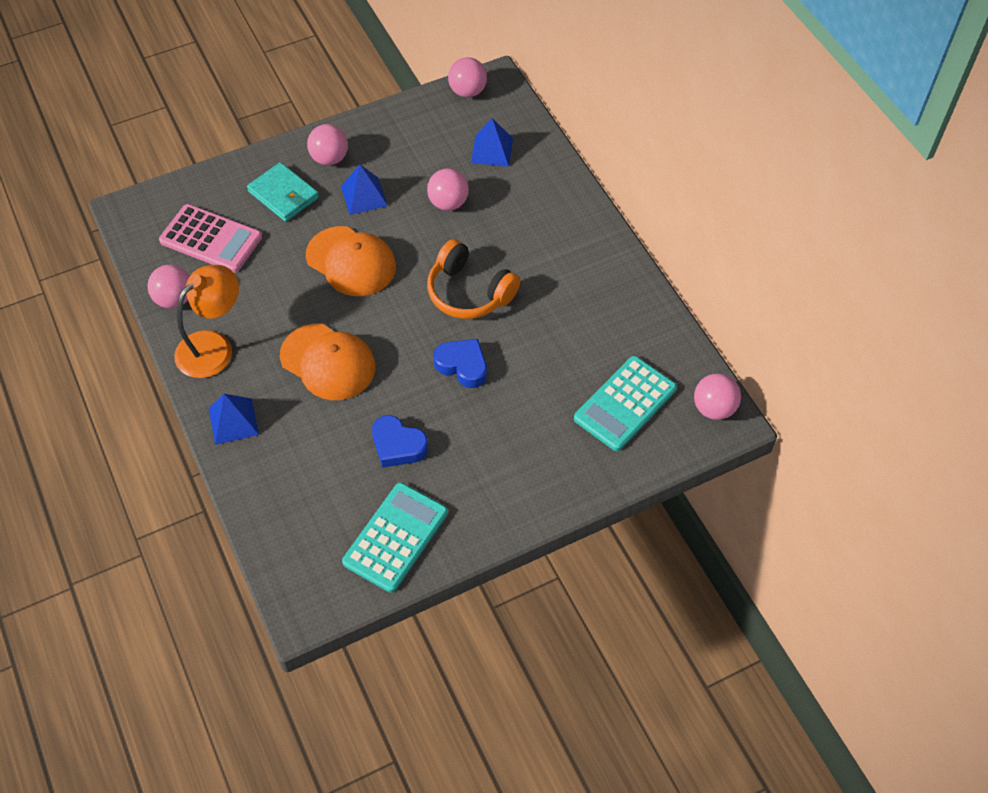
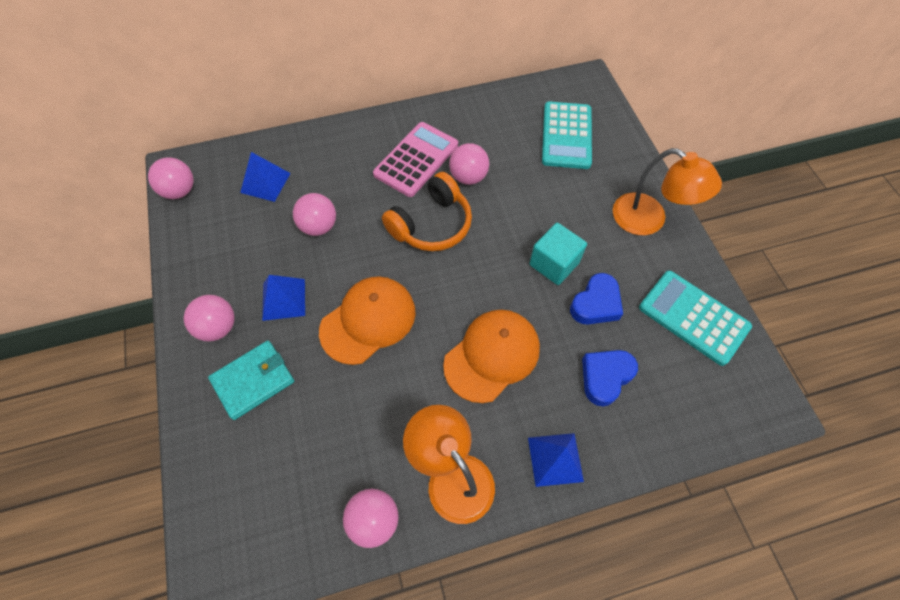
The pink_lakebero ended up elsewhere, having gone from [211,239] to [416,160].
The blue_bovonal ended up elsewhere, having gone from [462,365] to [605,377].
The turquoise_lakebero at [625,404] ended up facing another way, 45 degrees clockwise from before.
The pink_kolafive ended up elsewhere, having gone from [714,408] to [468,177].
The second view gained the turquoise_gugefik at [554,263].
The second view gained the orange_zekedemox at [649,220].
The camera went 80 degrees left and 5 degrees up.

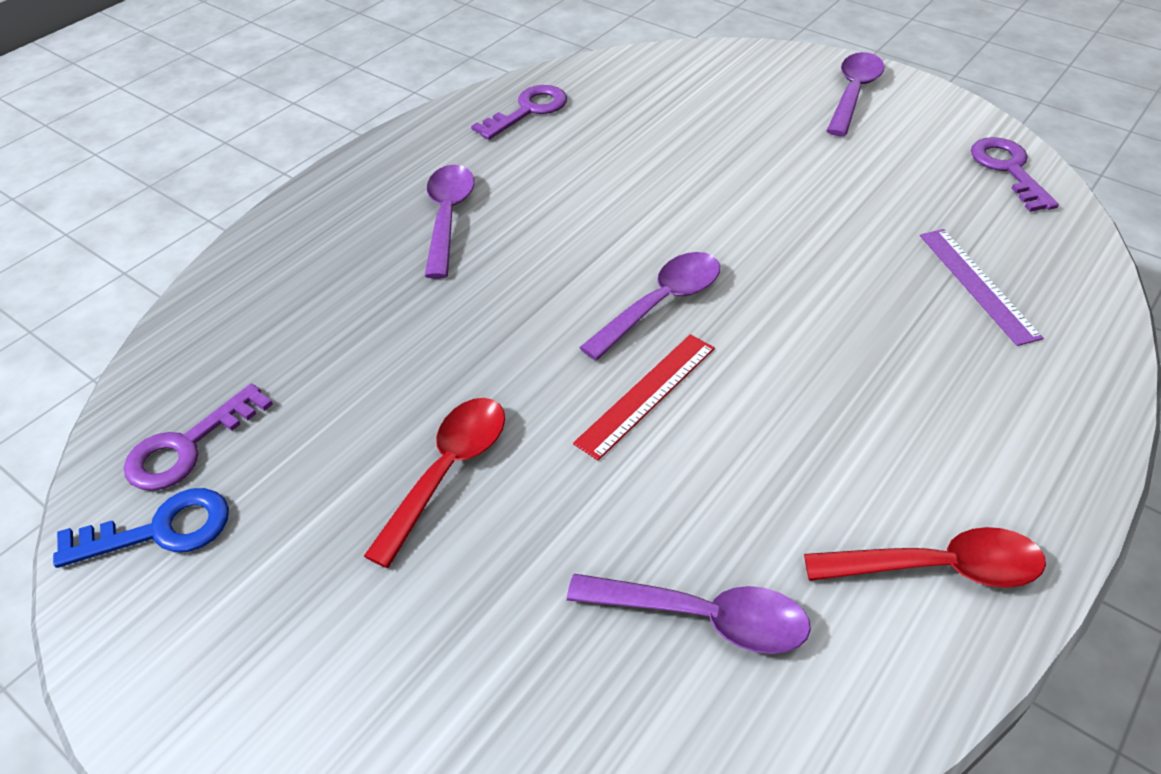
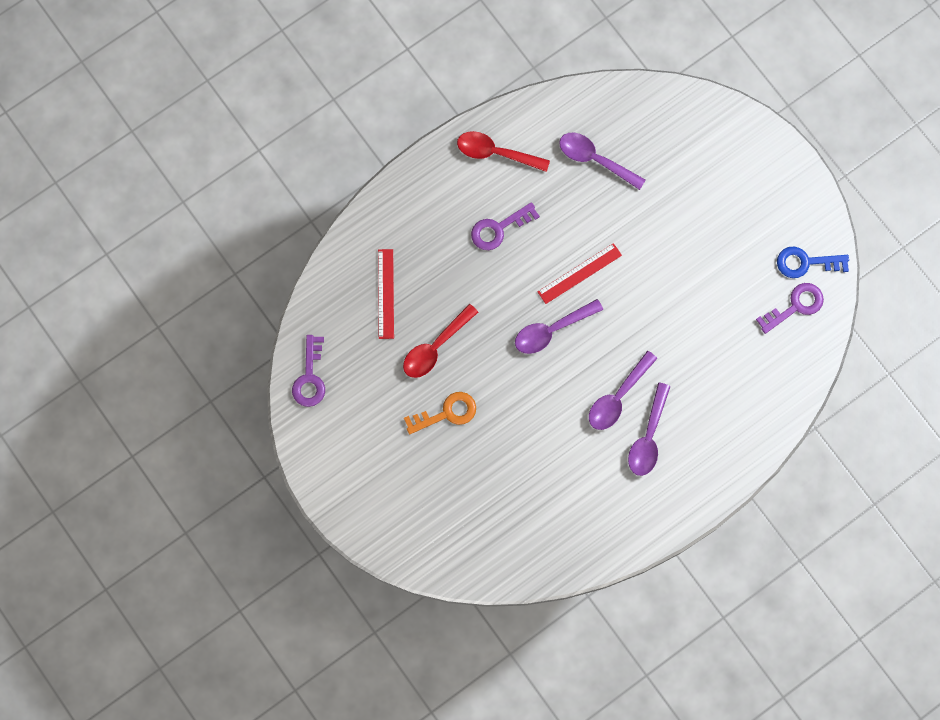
The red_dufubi ended up elsewhere, having gone from [448,471] to [435,347].
The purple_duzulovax ended up elsewhere, having gone from [528,110] to [499,228].
The purple_dufubi ended up elsewhere, having gone from [853,93] to [617,397].
What was the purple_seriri at [977,284] turned into the red_seriri at [385,294].
The second view gained the orange_duzulovax at [446,413].
The camera went 165 degrees left and 30 degrees up.

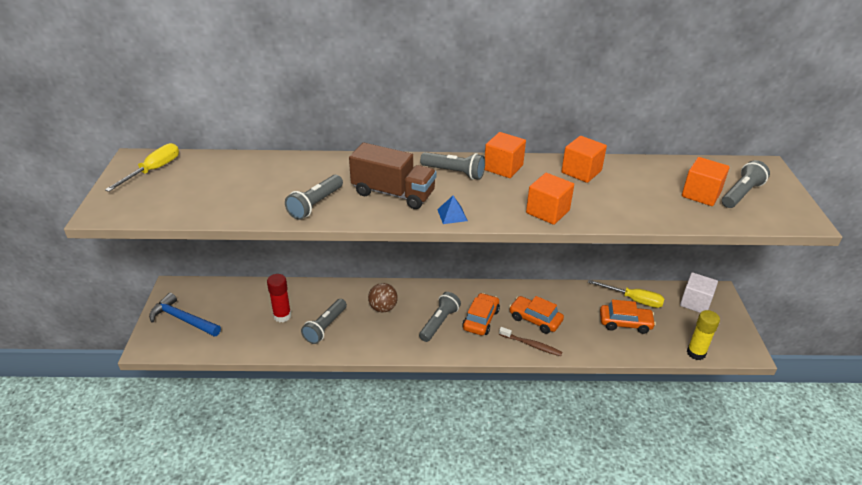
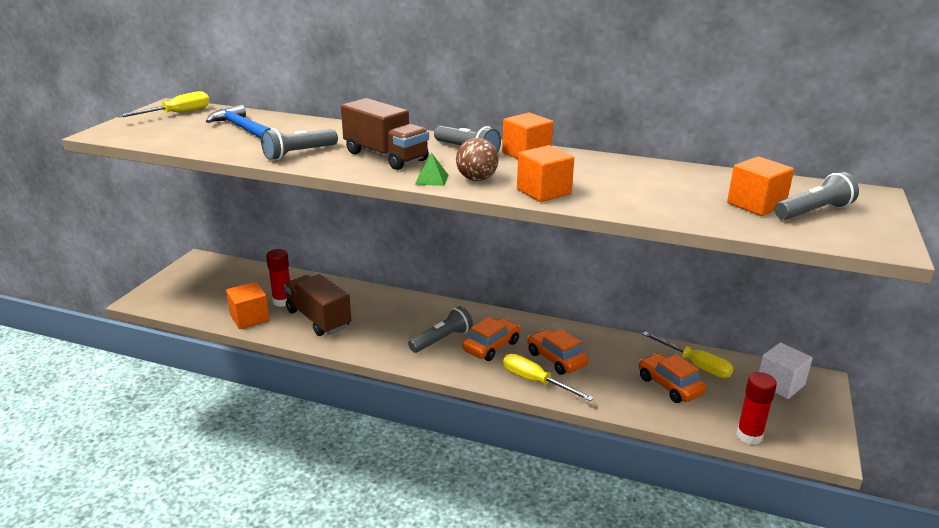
The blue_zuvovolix ended up elsewhere, having gone from [183,319] to [242,128].
Where the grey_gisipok stood at [325,327], the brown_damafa came to stand at [318,319].
The brown_kolafive ended up elsewhere, having gone from [383,308] to [476,179].
What was the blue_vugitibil at [452,215] turned into the green_vugitibil at [432,179].
Where the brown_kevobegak stood at [531,345], the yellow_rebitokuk came to stand at [535,382].
The orange_gugefik ended up elsewhere, having gone from [581,172] to [249,318].
The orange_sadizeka at [625,323] ended up facing another way, 150 degrees counterclockwise from before.
What was the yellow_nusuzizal at [696,353] turned into the red_nusuzizal at [749,436].
The camera went 20 degrees right and 10 degrees down.

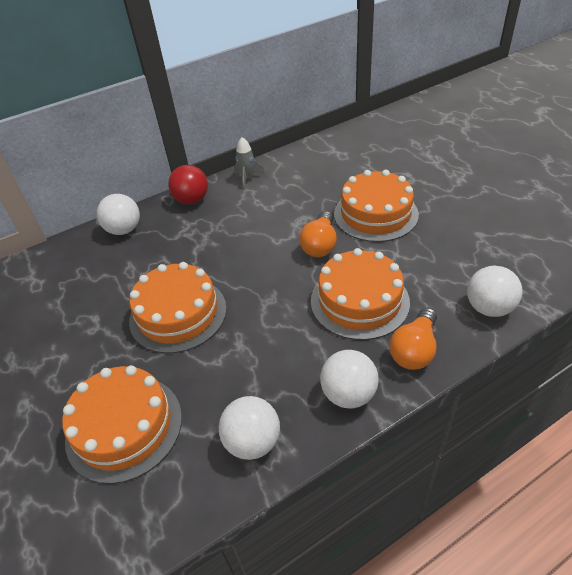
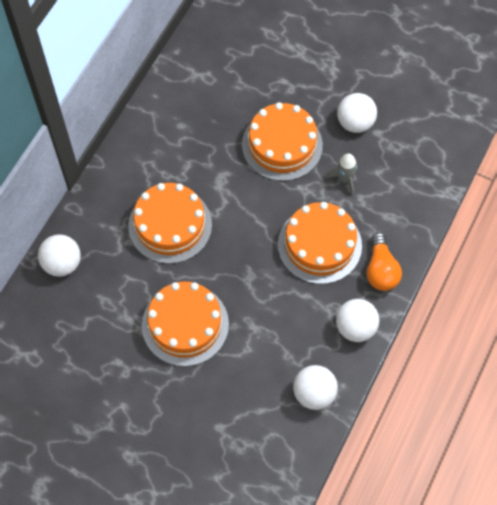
The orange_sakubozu ended up elsewhere, having gone from [124,427] to [170,225].
The second view lost the red_kolafive at [192,200].
The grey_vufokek ended up elsewhere, having gone from [248,179] to [344,179].
The second view lost the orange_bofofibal at [320,244].
The white_kolafive ended up elsewhere, having gone from [488,308] to [355,123].
The camera went 35 degrees left and 20 degrees up.

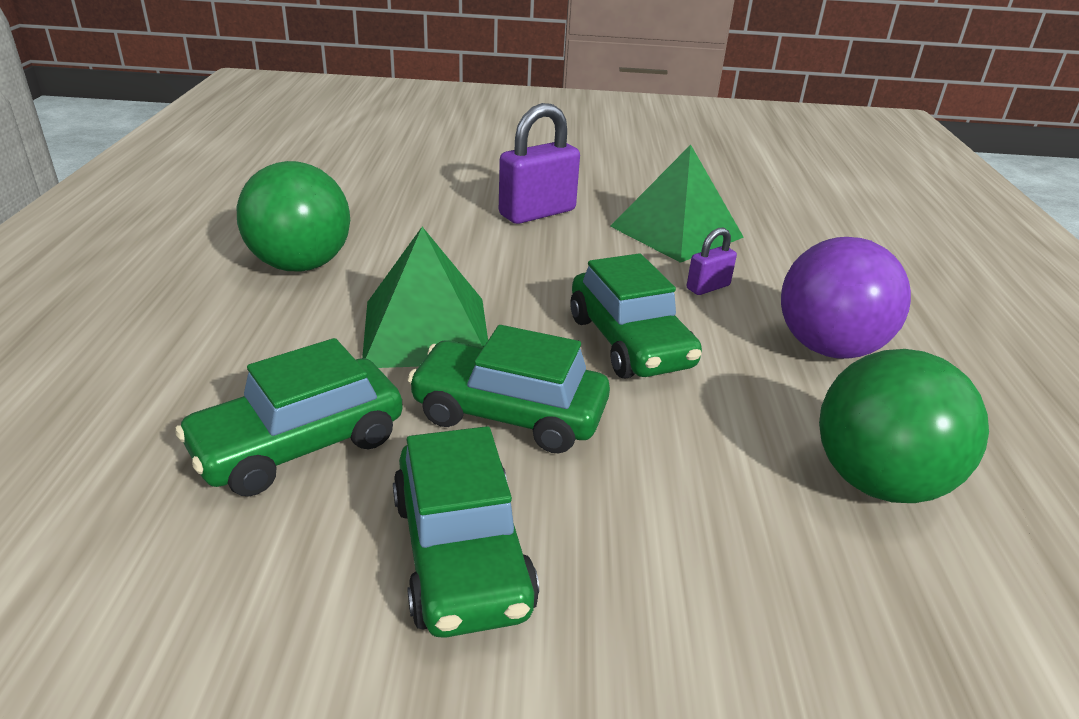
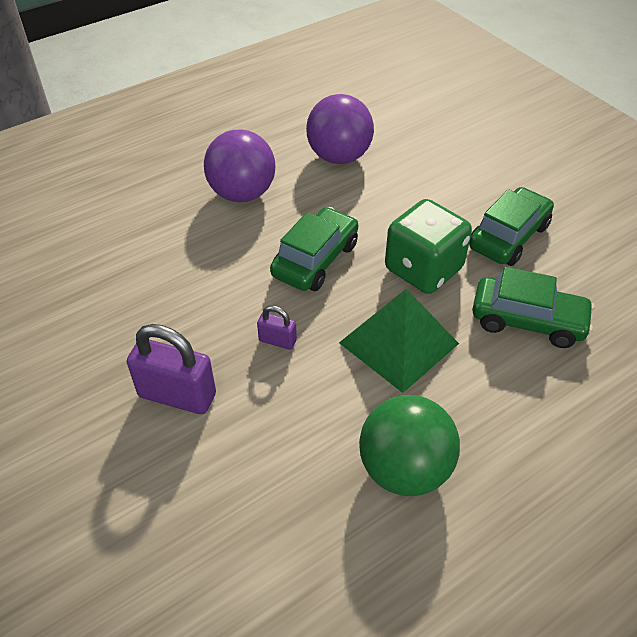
Where the green_sadizeka stood at [509,413], the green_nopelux came to stand at [423,269].
The second view lost the green_vugitibil at [676,231].
The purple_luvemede ended up elsewhere, having gone from [708,287] to [277,341].
What was the green_kolafive at [877,481] turned into the purple_kolafive at [339,157].
The camera went 125 degrees left and 15 degrees up.

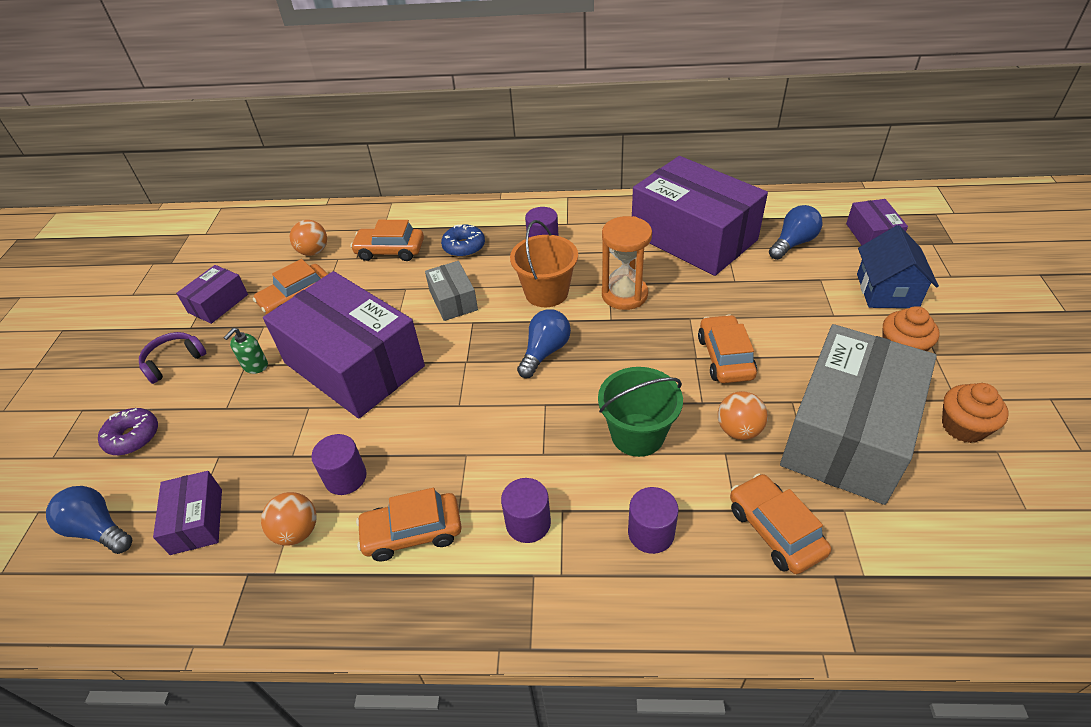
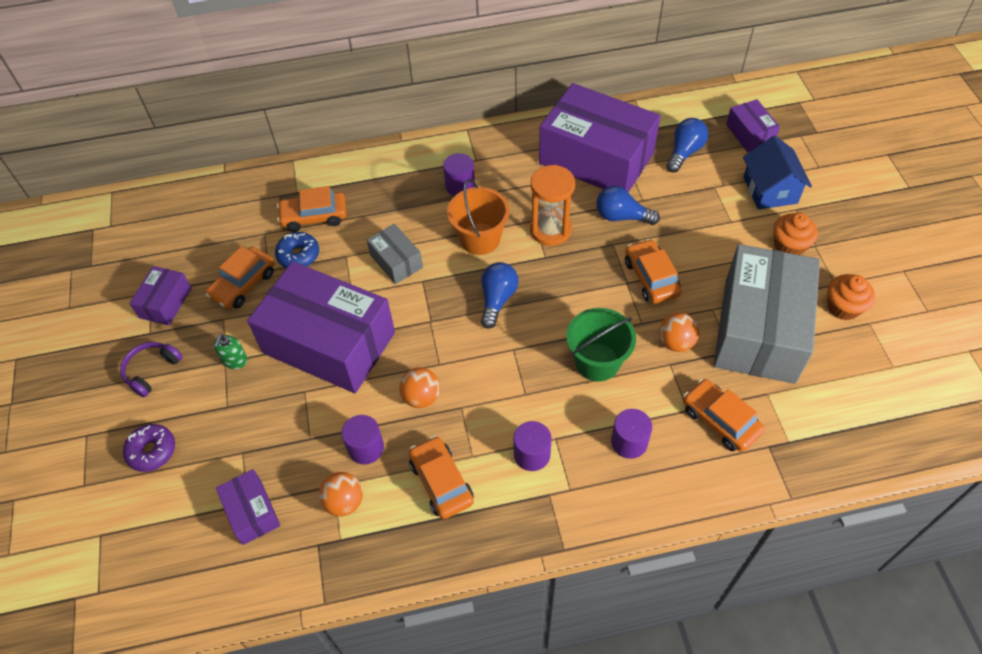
The blue_bofofibal ended up elsewhere, having gone from [98,529] to [621,216].
The orange_kolafive ended up elsewhere, having gone from [313,252] to [421,397].
The orange_sadizeka at [412,532] ended up facing another way, 90 degrees clockwise from before.
The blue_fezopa ended up elsewhere, having gone from [464,247] to [298,255].
The camera went 15 degrees left and 10 degrees up.

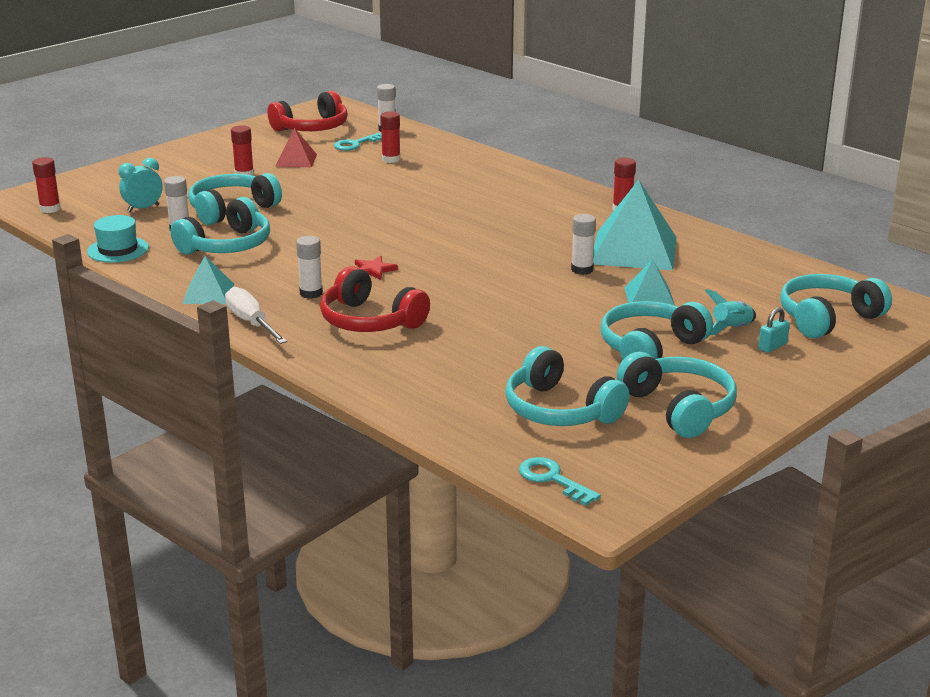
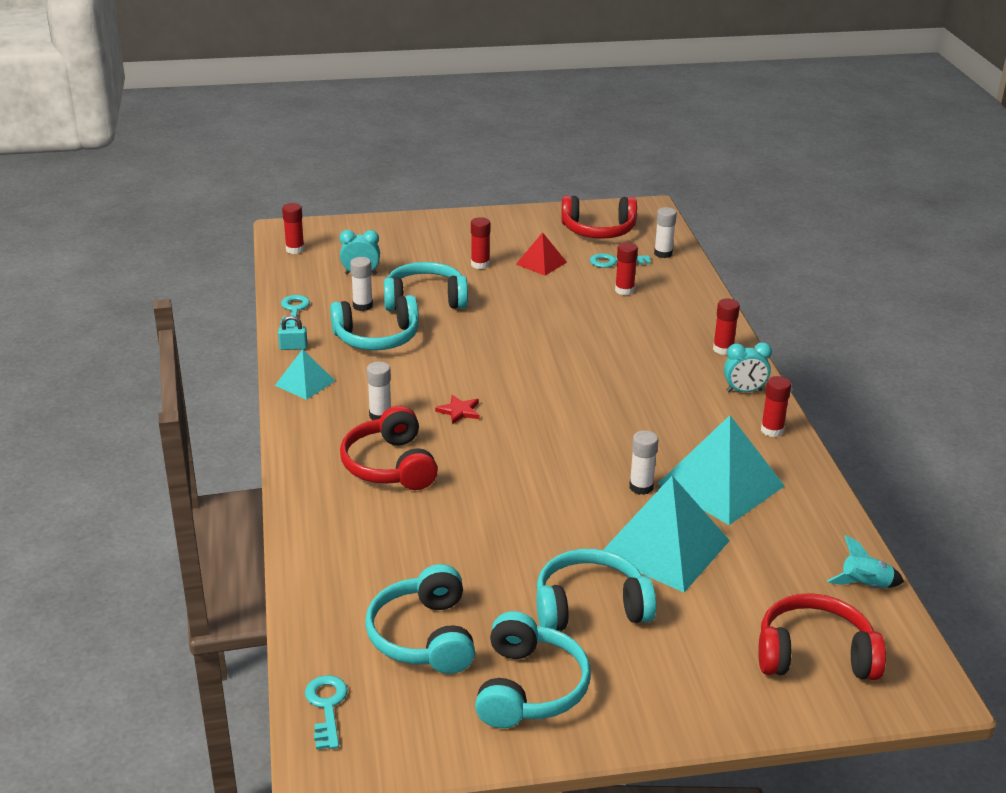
Where the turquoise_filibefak stood at [118,250], the turquoise_duzulovax came to stand at [293,310].
The second view lost the white_rebitokuk at [251,323].
The size of the turquoise_vugitibil at [649,297] changed by a factor of 1.91.
The turquoise_vufokek ended up elsewhere, having gone from [731,329] to [865,585].
The turquoise_luvemede ended up elsewhere, having gone from [772,346] to [293,347].
What was the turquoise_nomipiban at [827,318] turned into the red_nomipiban at [815,655].
The second view gained the red_nusuzizal at [723,349].
The second view gained the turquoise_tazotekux at [744,391].
The camera went 35 degrees right and 5 degrees up.

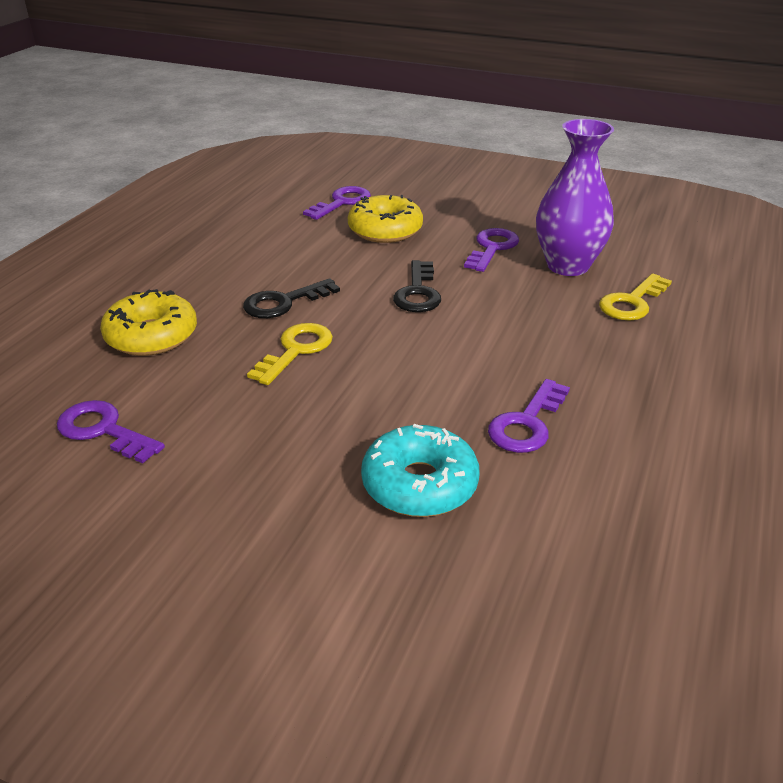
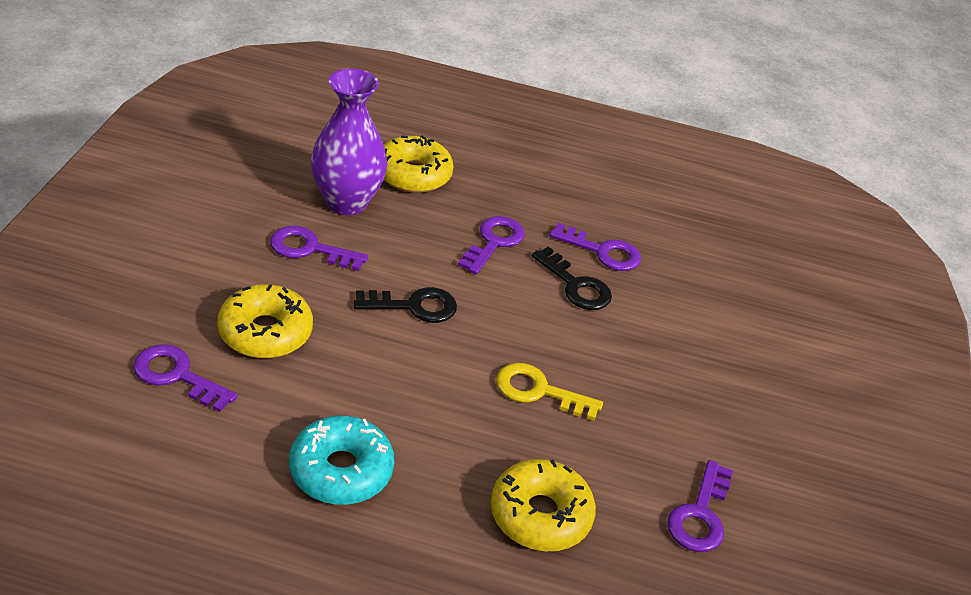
The black_duzulovax ended up elsewhere, having gone from [283,302] to [576,286].
The turquoise_fezopa ended up elsewhere, having gone from [419,484] to [341,470].
Where the yellow_duzulovax stood at [632,302], the yellow_fezopa came to stand at [413,174].
The second view gained the purple_duzulovax at [494,242].
The camera went 105 degrees left and 5 degrees up.

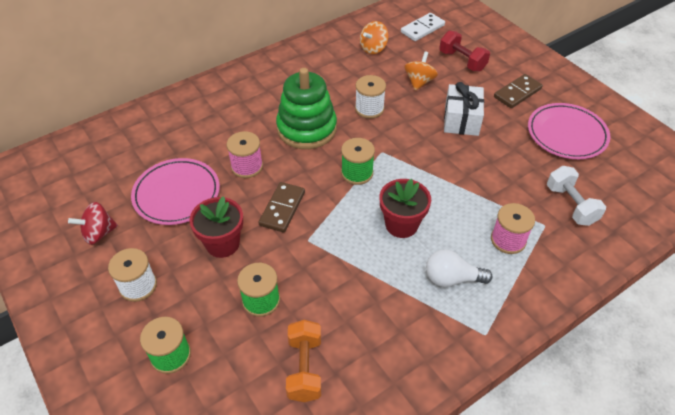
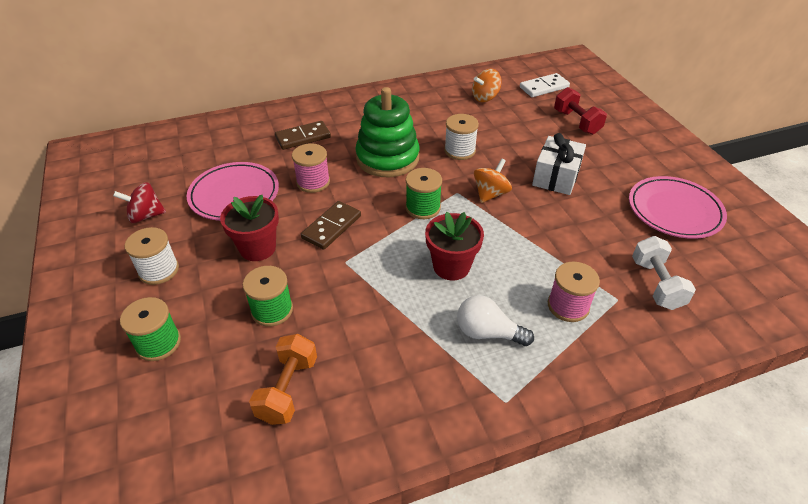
The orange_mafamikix ended up elsewhere, having gone from [419,82] to [490,194].
The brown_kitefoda ended up elsewhere, having gone from [517,93] to [303,137].
The camera went 15 degrees right and 5 degrees down.

